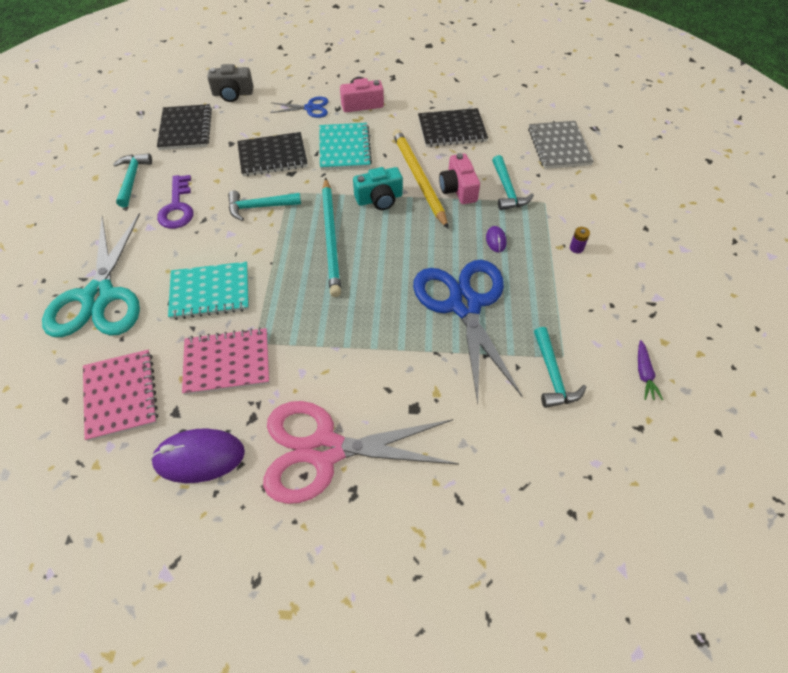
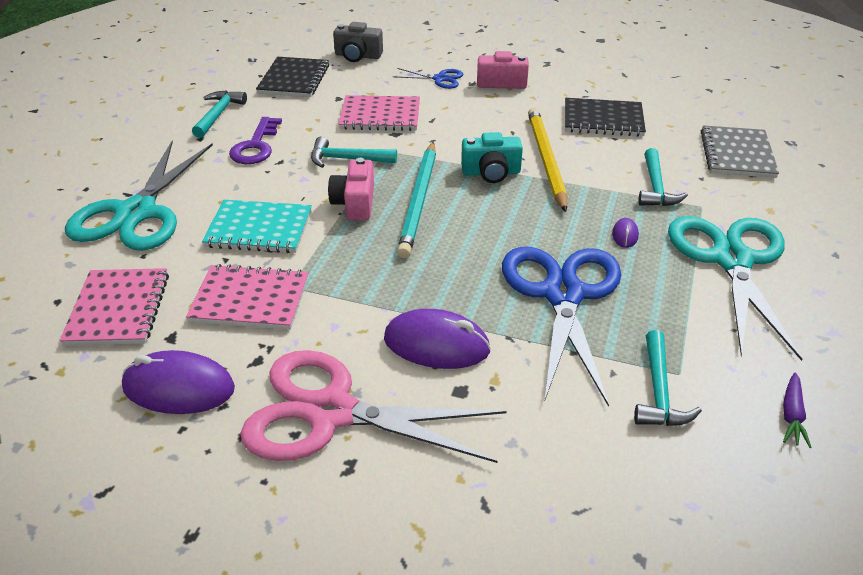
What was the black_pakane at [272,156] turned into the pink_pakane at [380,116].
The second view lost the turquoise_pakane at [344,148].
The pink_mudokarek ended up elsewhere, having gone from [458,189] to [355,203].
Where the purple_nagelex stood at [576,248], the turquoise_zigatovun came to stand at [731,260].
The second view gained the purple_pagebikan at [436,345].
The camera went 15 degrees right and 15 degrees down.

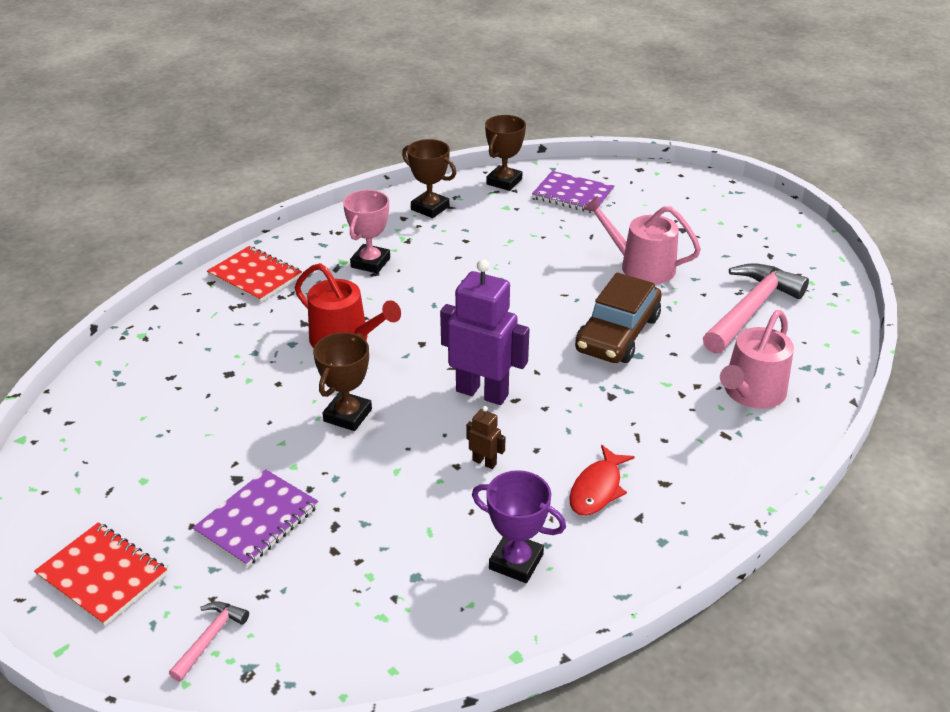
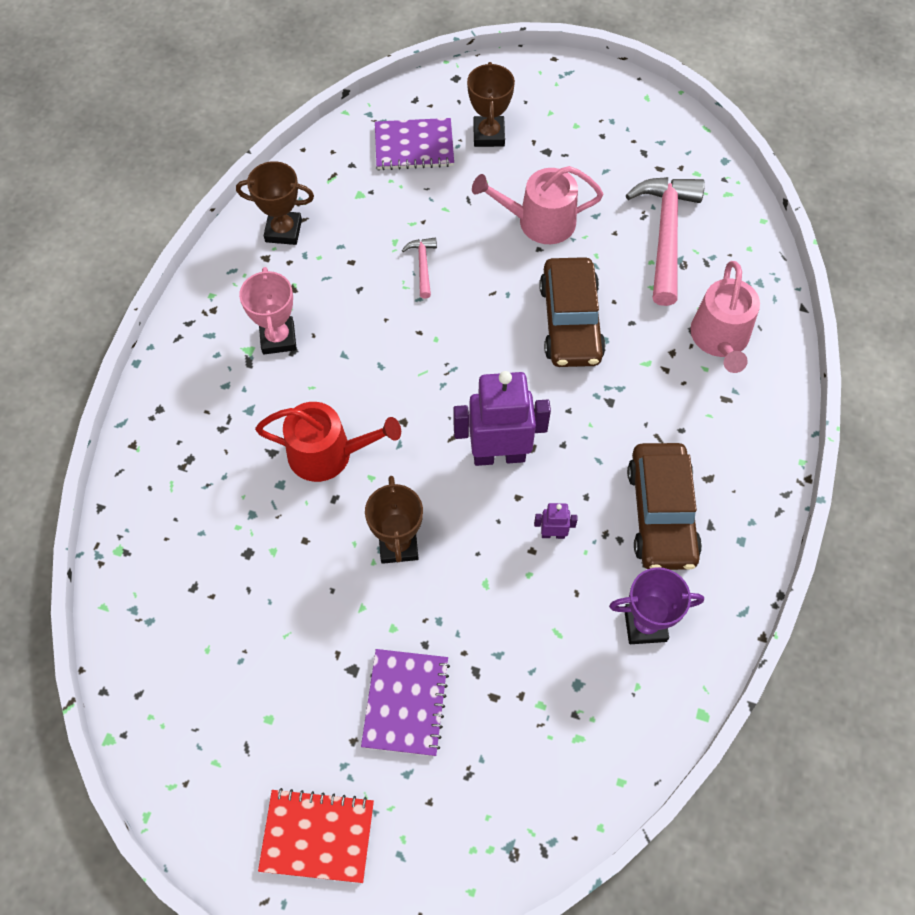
The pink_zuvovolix ended up elsewhere, having gone from [210,638] to [422,266].
The second view lost the red_pakane at [255,276].
What was the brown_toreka at [484,462] turned into the purple_toreka at [553,534].
The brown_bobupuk ended up elsewhere, having gone from [504,182] to [489,135].
Where the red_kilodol stood at [597,489], the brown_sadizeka came to stand at [661,513].
The camera went 30 degrees left and 25 degrees up.

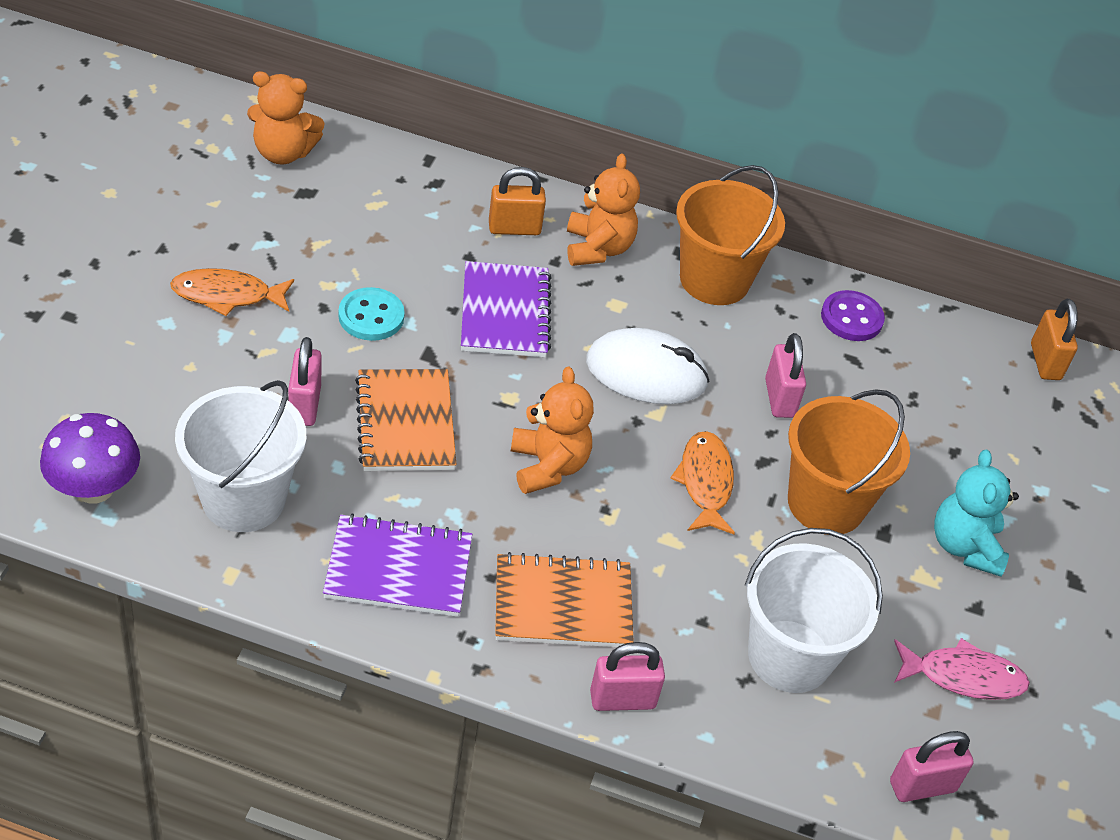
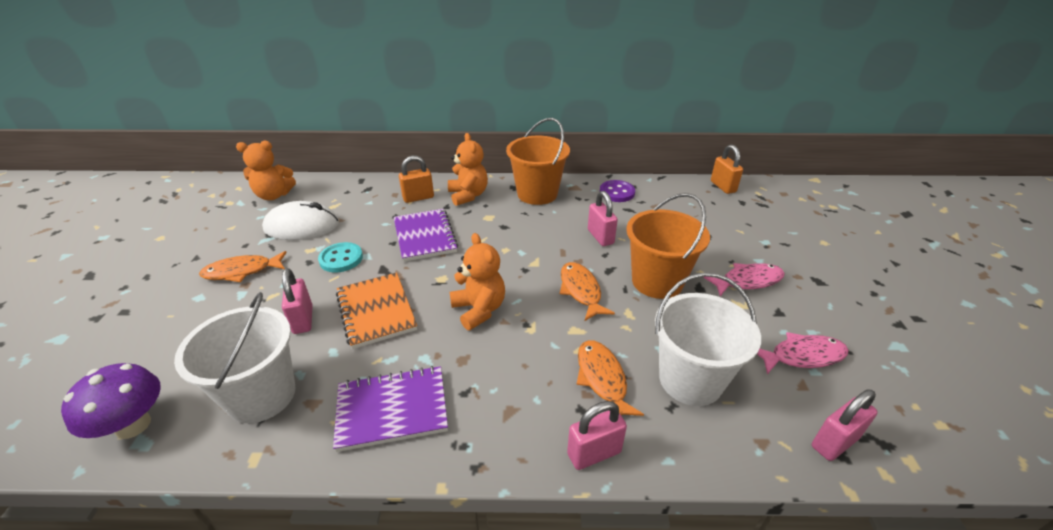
The second view lost the orange_pakane at [563,604].
The white_pagebikan ended up elsewhere, having gone from [646,372] to [302,226].
Where the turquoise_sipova stood at [965,546], the pink_kilodol came to stand at [748,281].
The second view gained the orange_kilodol at [602,379].
The camera went 10 degrees left and 10 degrees down.

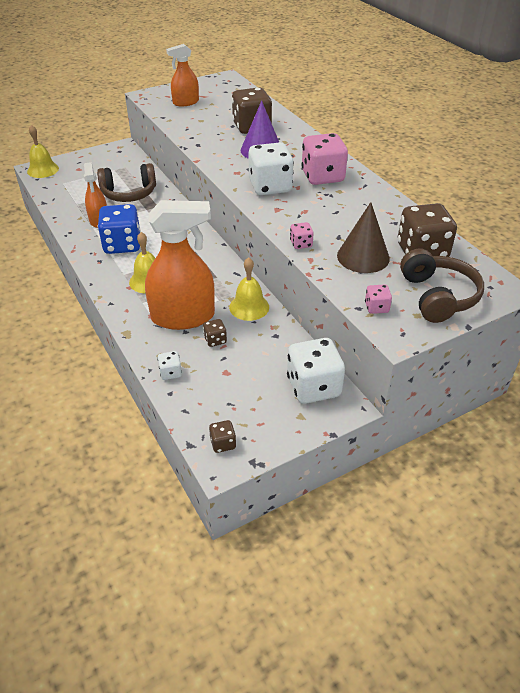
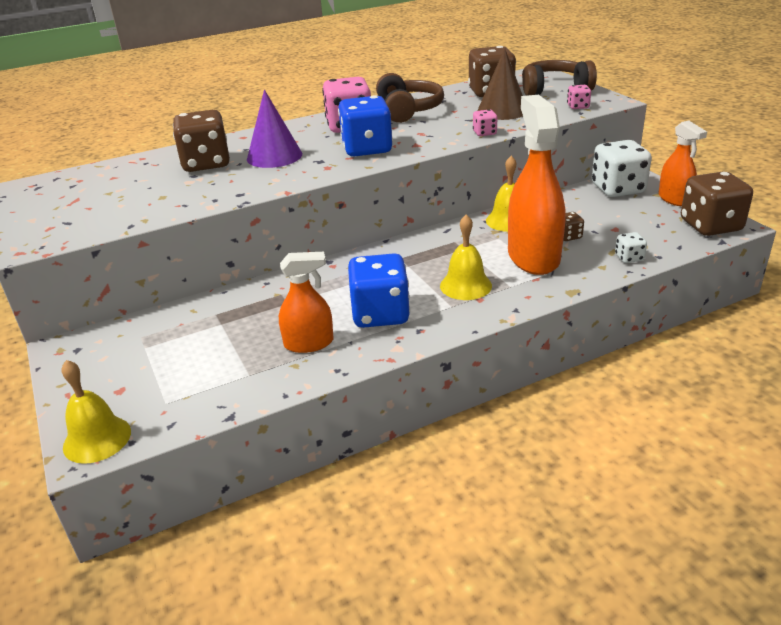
The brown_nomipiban ended up elsewhere, having gone from [129,193] to [408,110].
The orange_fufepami ended up elsewhere, having gone from [185,102] to [674,199].
The size of the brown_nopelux at [223,443] changed by a factor of 2.19.
What was the white_nopelux at [270,186] turned into the blue_nopelux at [367,149].
The camera went 85 degrees left and 10 degrees down.

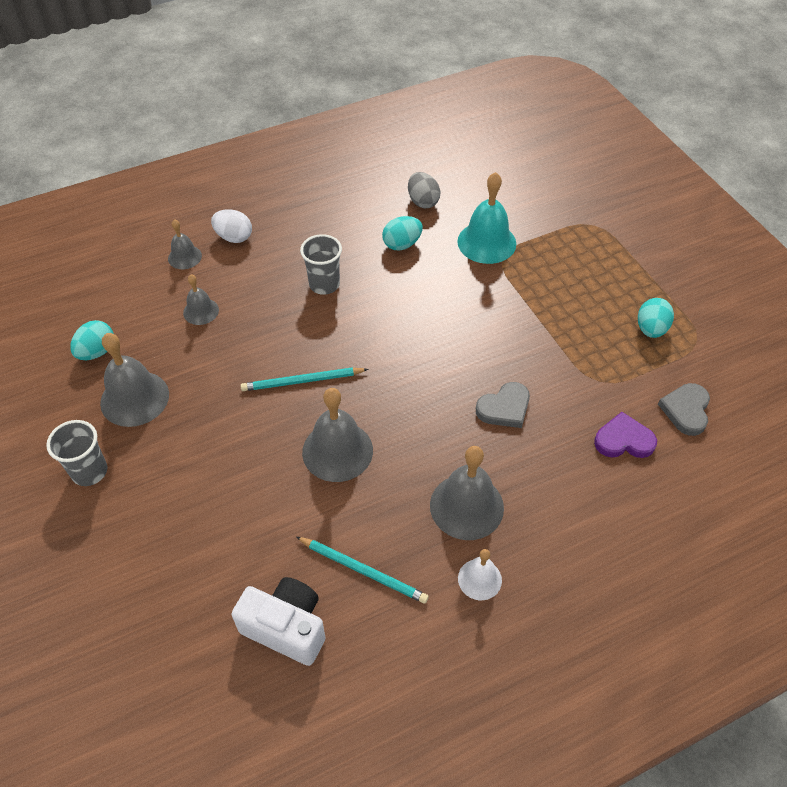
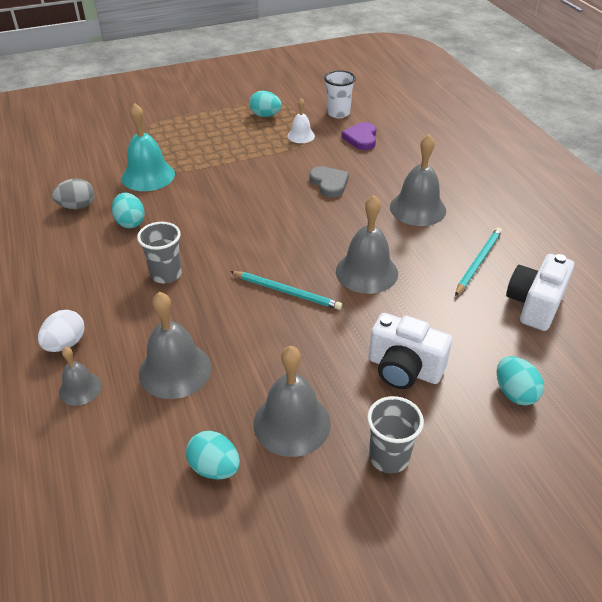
The size of the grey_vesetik at [201,311] changed by a factor of 1.78.
The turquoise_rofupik at [302,381] ended up facing another way, 60 degrees counterclockwise from before.
The white_vesetik ended up elsewhere, having gone from [479,579] to [301,136].
Where the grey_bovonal stood at [686,410], the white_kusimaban came to stand at [338,113].
The second view gained the white_mudokarek at [404,369].
The second view gained the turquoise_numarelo at [514,393].
The camera went 85 degrees left and 10 degrees down.

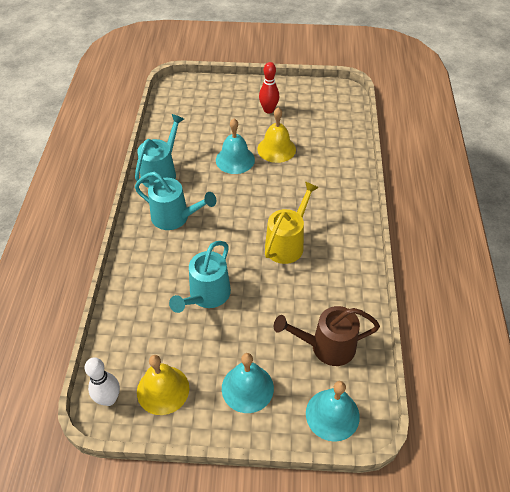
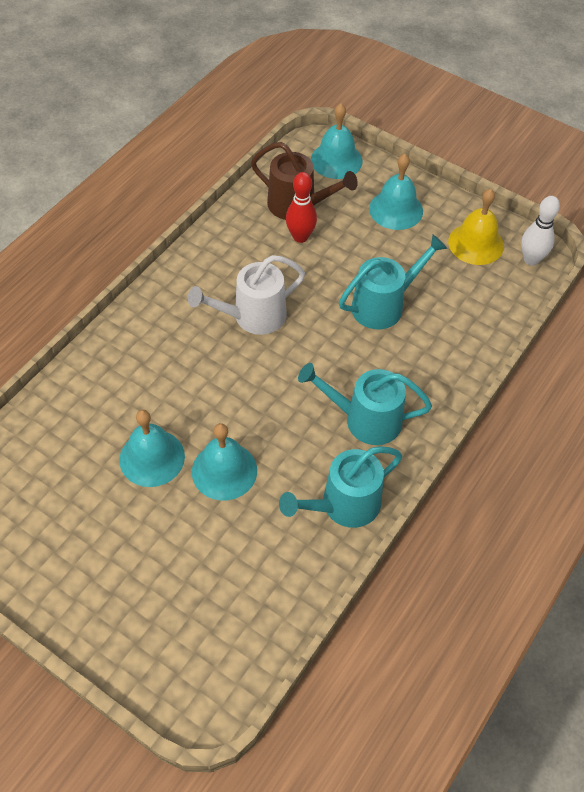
The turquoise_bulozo at [175,217] ended up facing another way, 45 degrees counterclockwise from before.
What was the yellow_vesetik at [276,149] turned into the turquoise_vesetik at [152,458].
The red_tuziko ended up elsewhere, having gone from [268,110] to [300,237].
What was the yellow_bulozo at [287,243] turned into the white_bulozo at [252,317].
The camera went 150 degrees left and 5 degrees up.

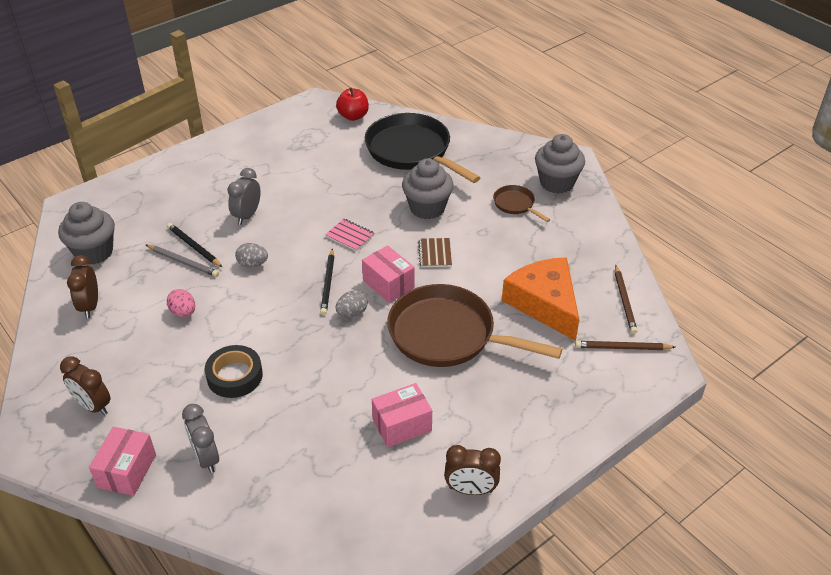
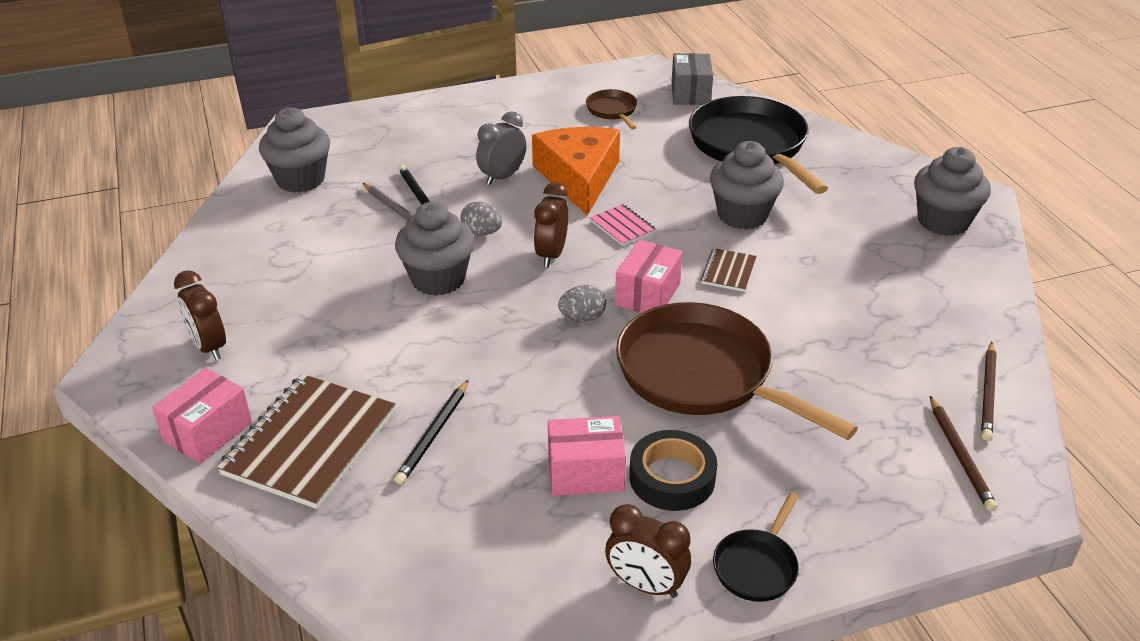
The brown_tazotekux ended up elsewhere, having gone from [90,306] to [551,254].
The second view lost the pink_numarelo at [183,312].
Where the grey_tazotekux stood at [206,458], the brown_pakane came to stand at [310,443].
The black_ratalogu ended up elsewhere, having gone from [234,376] to [672,477].
The black_rofupik ended up elsewhere, having gone from [328,283] to [434,434].
Where the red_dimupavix stood at [353,116], the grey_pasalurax came to stand at [690,93].
The pink_pasalurax at [388,284] ended up facing another way, 45 degrees clockwise from before.
The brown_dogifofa ended up elsewhere, having gone from [516,204] to [612,111].
The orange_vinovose ended up elsewhere, having gone from [545,303] to [579,178].
The brown_rofupik at [622,348] ended up facing another way, 120 degrees counterclockwise from before.
The second view gained the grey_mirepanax at [438,279].
The second view gained the black_dogifofa at [757,566].
The camera went 20 degrees right and 5 degrees down.

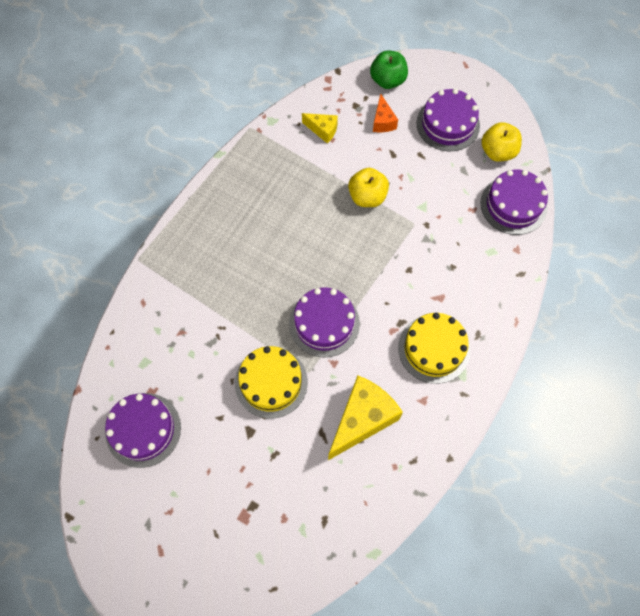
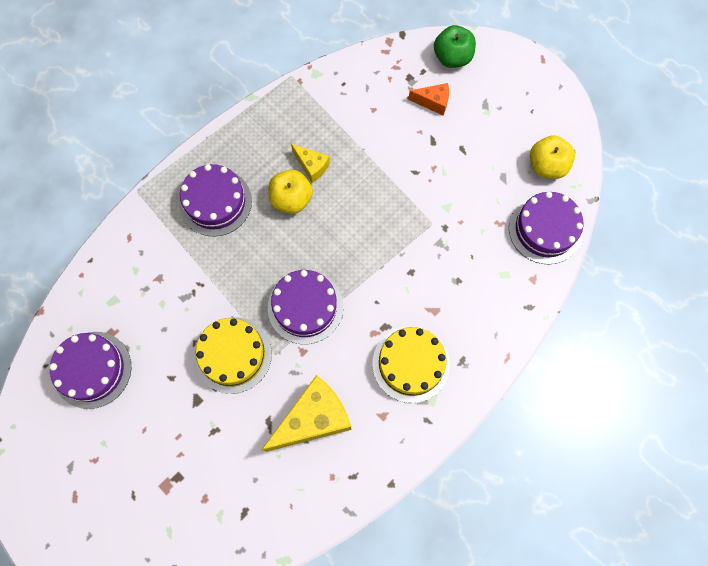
The yellow_vinovose ended up elsewhere, having gone from [323,130] to [312,166].
The yellow_dimupavix ended up elsewhere, having gone from [367,197] to [291,199].
The orange_vinovose at [383,121] ended up facing another way, 90 degrees counterclockwise from before.
The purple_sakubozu ended up elsewhere, having gone from [448,124] to [215,202].
The camera went 15 degrees right and 5 degrees up.

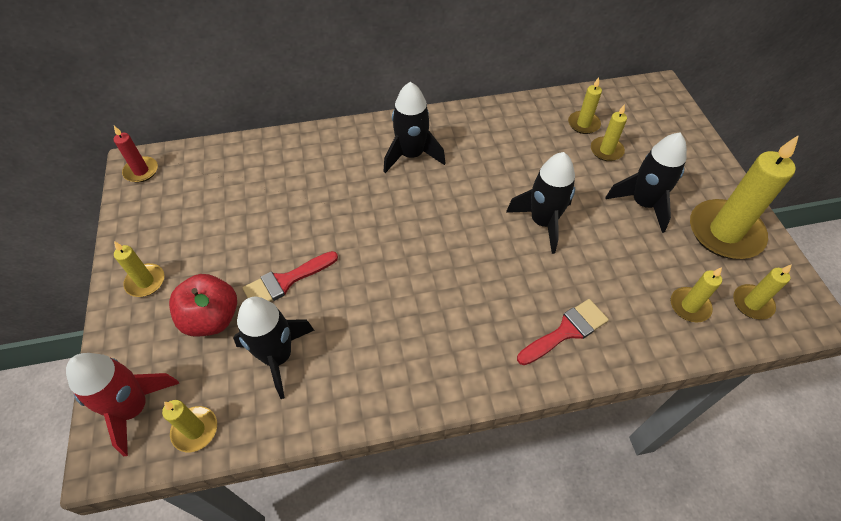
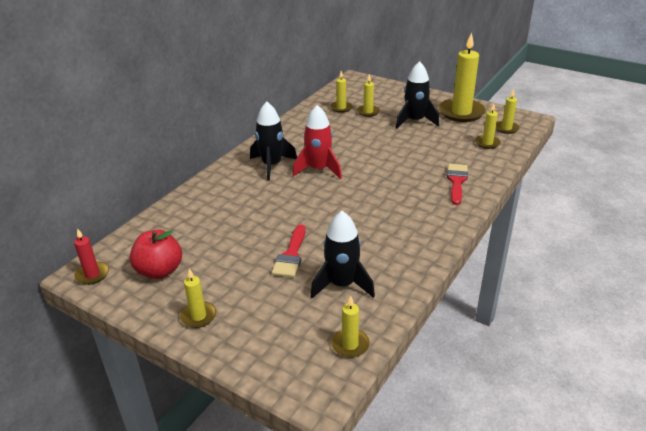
The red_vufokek ended up elsewhere, having gone from [134,408] to [318,169].
The red_dimupavix ended up elsewhere, having gone from [212,318] to [160,271].
The second view lost the black_vufokek at [543,222].
The camera went 45 degrees left and 20 degrees down.

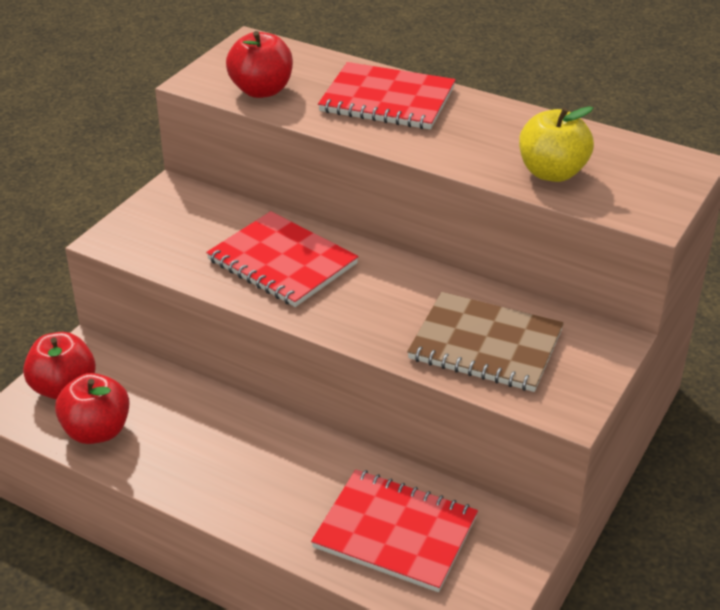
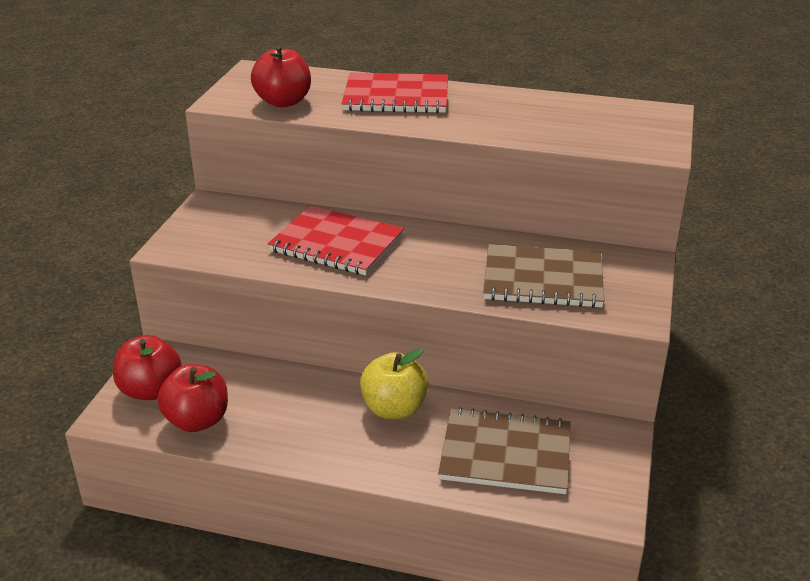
What was the red_pakane at [395,532] turned into the brown_pakane at [505,453].
The yellow_dimupavix ended up elsewhere, having gone from [552,173] to [394,409].
The camera went 15 degrees left and 5 degrees down.

